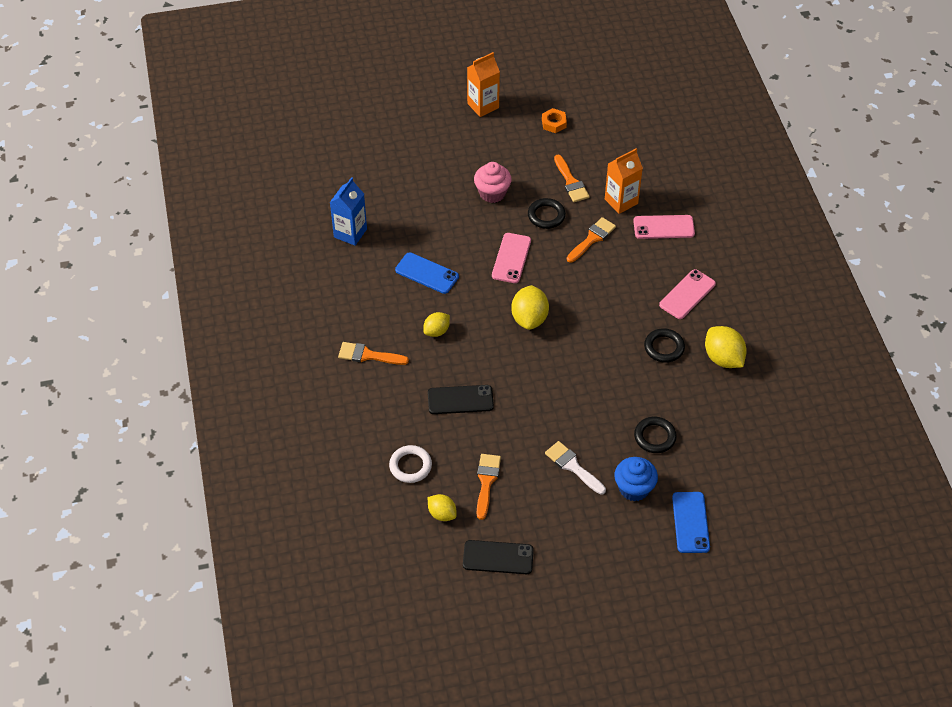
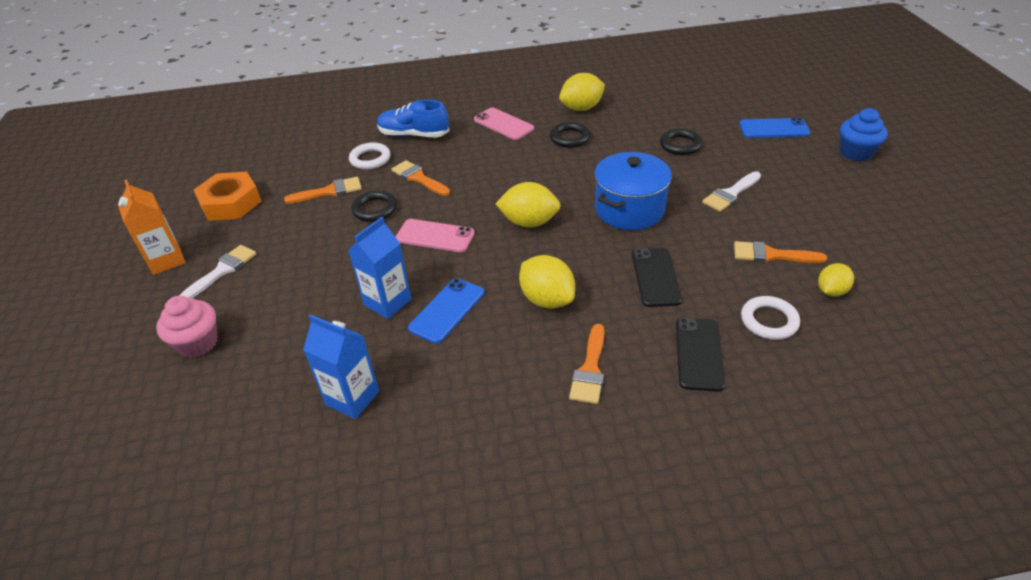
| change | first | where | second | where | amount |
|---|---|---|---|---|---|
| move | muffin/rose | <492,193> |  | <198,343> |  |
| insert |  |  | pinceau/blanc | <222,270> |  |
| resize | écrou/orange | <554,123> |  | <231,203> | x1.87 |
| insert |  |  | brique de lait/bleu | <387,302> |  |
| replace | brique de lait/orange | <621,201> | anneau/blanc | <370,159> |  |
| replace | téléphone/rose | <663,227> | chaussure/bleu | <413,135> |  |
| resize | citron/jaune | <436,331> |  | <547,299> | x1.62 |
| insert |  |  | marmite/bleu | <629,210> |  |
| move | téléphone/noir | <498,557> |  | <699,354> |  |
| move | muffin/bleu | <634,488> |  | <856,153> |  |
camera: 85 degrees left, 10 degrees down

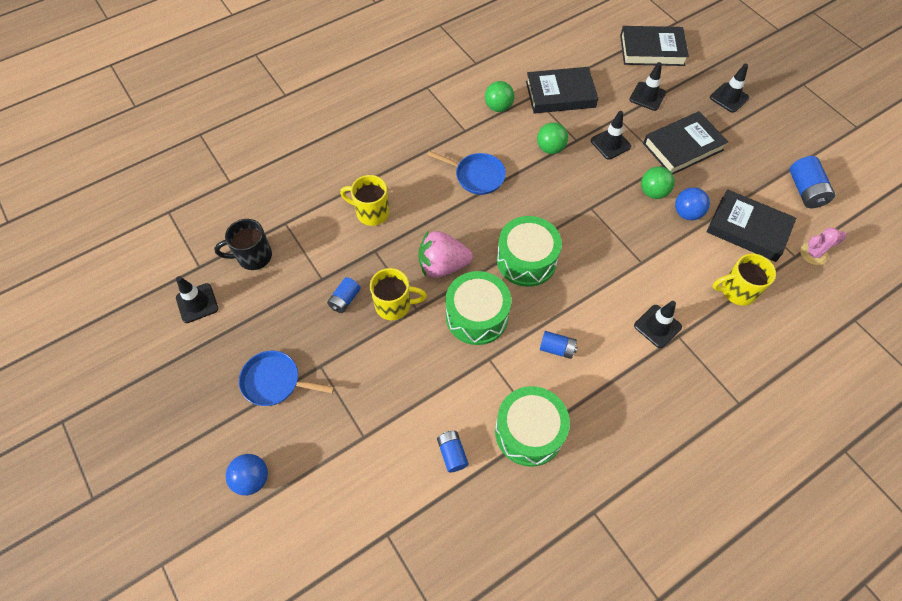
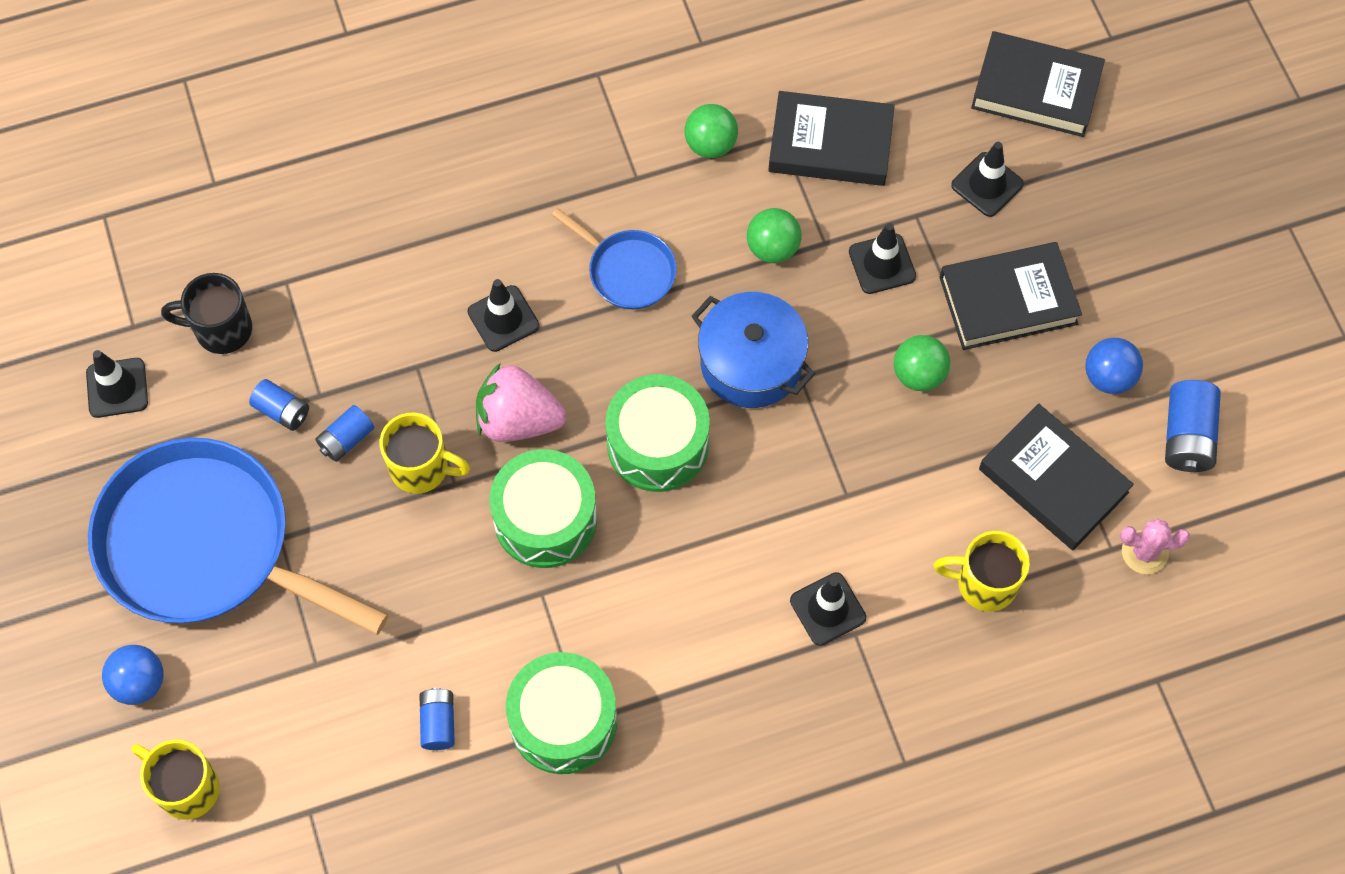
| change | first | where | second | where | amount |
|---|---|---|---|---|---|
| resize | poêle/bleu | <275,381> |  | <206,545> | x2.13 |
| move | tasse/jaune | <371,212> |  | <186,788> |  |
| move | pile/bleu | <557,348> |  | <282,411> |  |
| move | cône de chantier/noir | <729,98> |  | <503,319> |  |
| insert |  |  | marmite/bleu | <751,363> |  |
| move | balle/bleu | <687,213> |  | <1108,377> |  |
camera: 15 degrees right, 5 degrees up

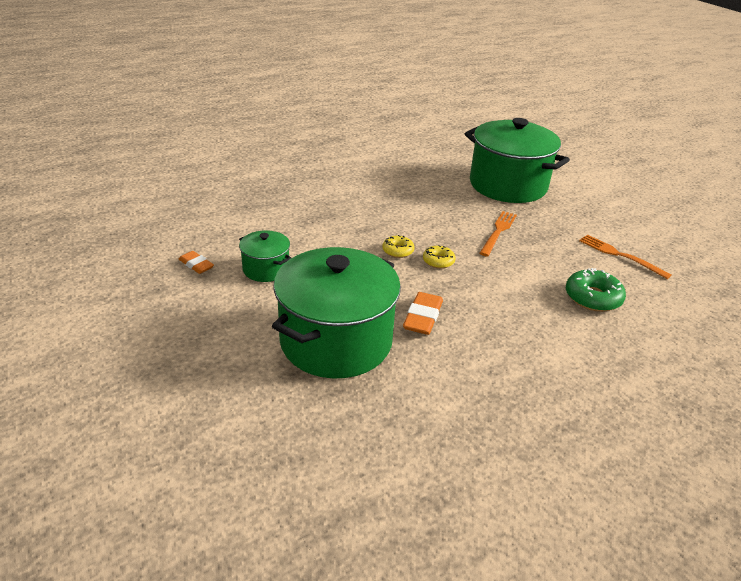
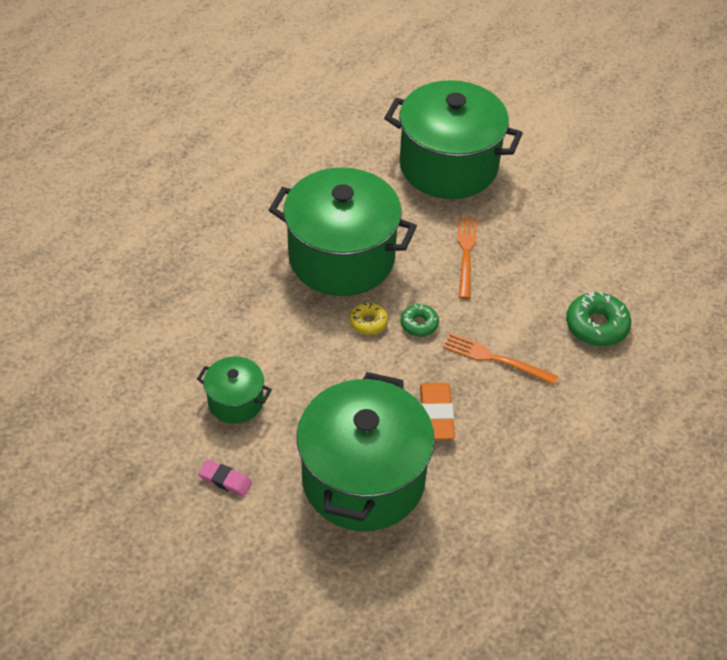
| change | first | where | second | where | amount |
|---|---|---|---|---|---|
| insert |  |  | gomme/rose | <225,480> |  |
| insert |  |  | marmite/vert | <341,258> |  |
| recolor | beignet/jaune | <438,261> | beignet/vert | <419,324> |  |
| move | fourchette/orange | <620,255> |  | <495,359> |  |
| delete | gomme/orange | <196,265> |  |  |  |
camera: 20 degrees left, 15 degrees up

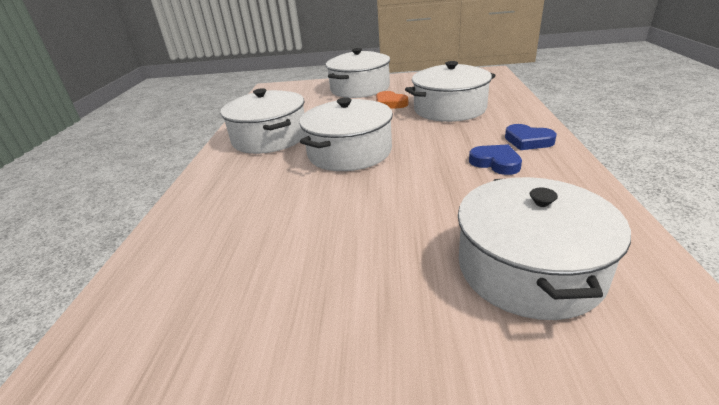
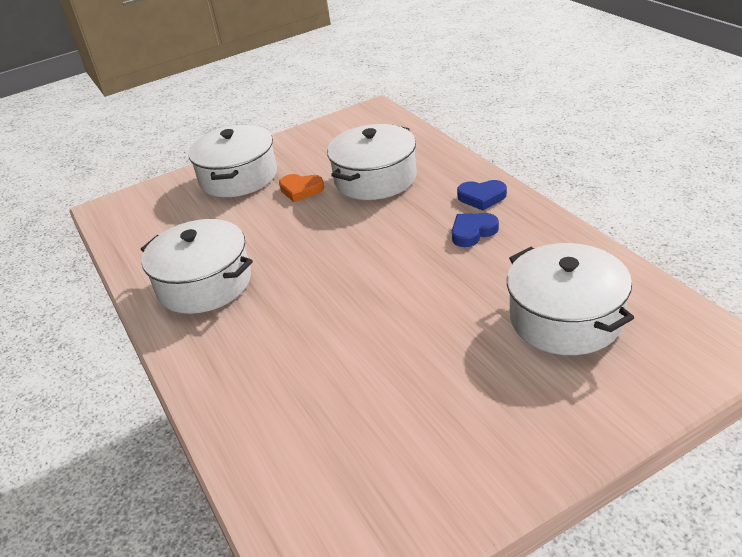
| change | first | where | second | where | amount |
|---|---|---|---|---|---|
| rotate | cœur/bleu | <495,163> |  | <473,232> | 45 degrees counterclockwise |
| delete | marmite/blanc | <349,152> |  |  |  |
camera: 30 degrees left, 5 degrees up

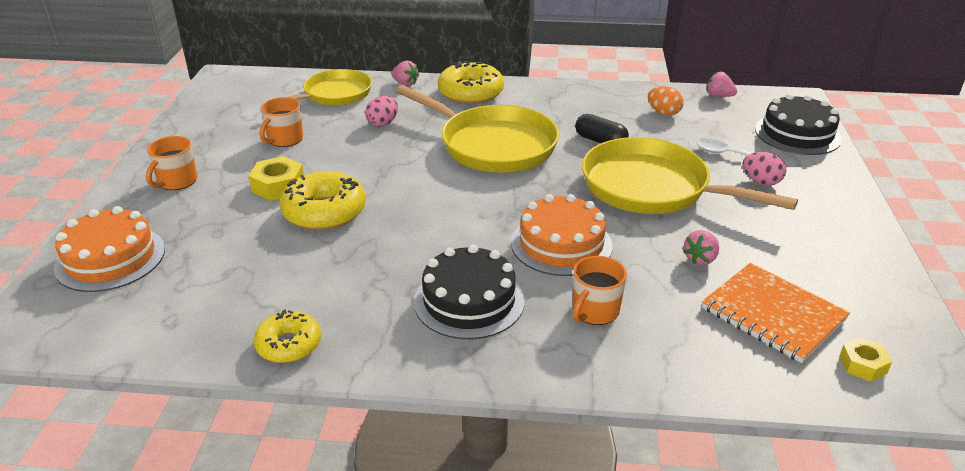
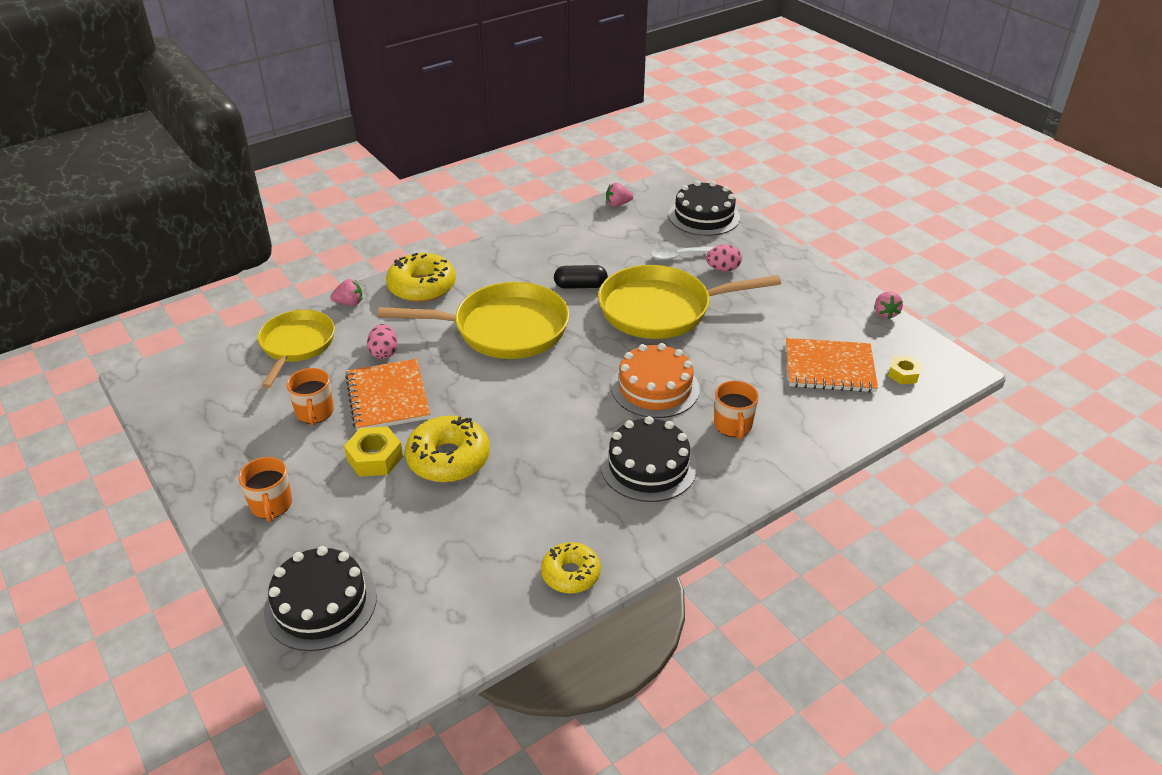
| change | first | where | second | where | amount |
|---|---|---|---|---|---|
| recolor | gâteau/orange | <110,258> | gâteau/noir | <321,604> |  |
| insert |  |  | carnet/orange | <387,397> |  |
| move | fraise/rose | <700,259> |  | <885,313> |  |
| delete | œuf/orange | <663,113> |  |  |  |
camera: 40 degrees left, 5 degrees up

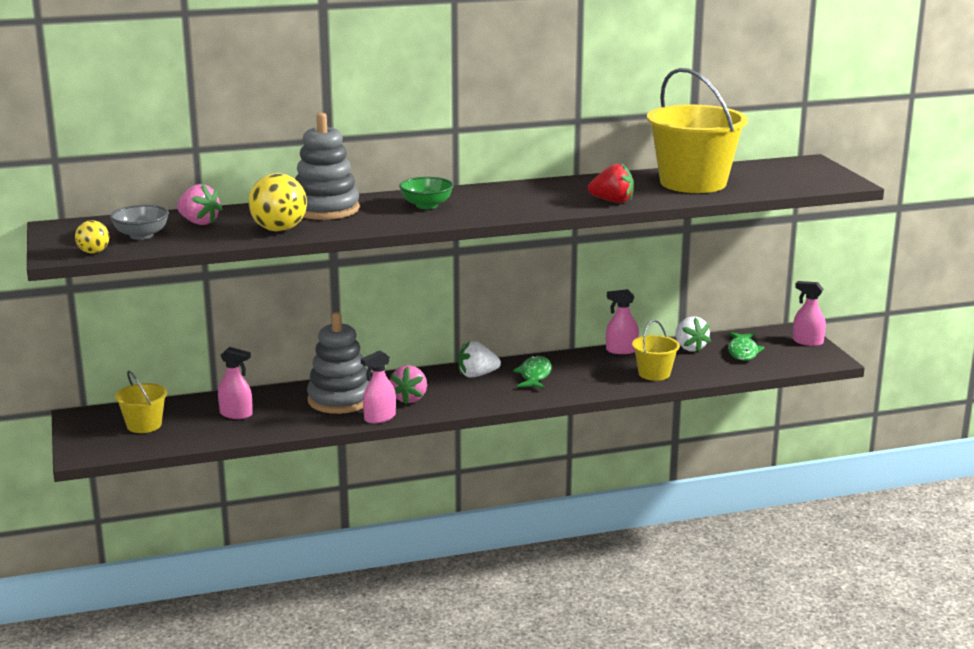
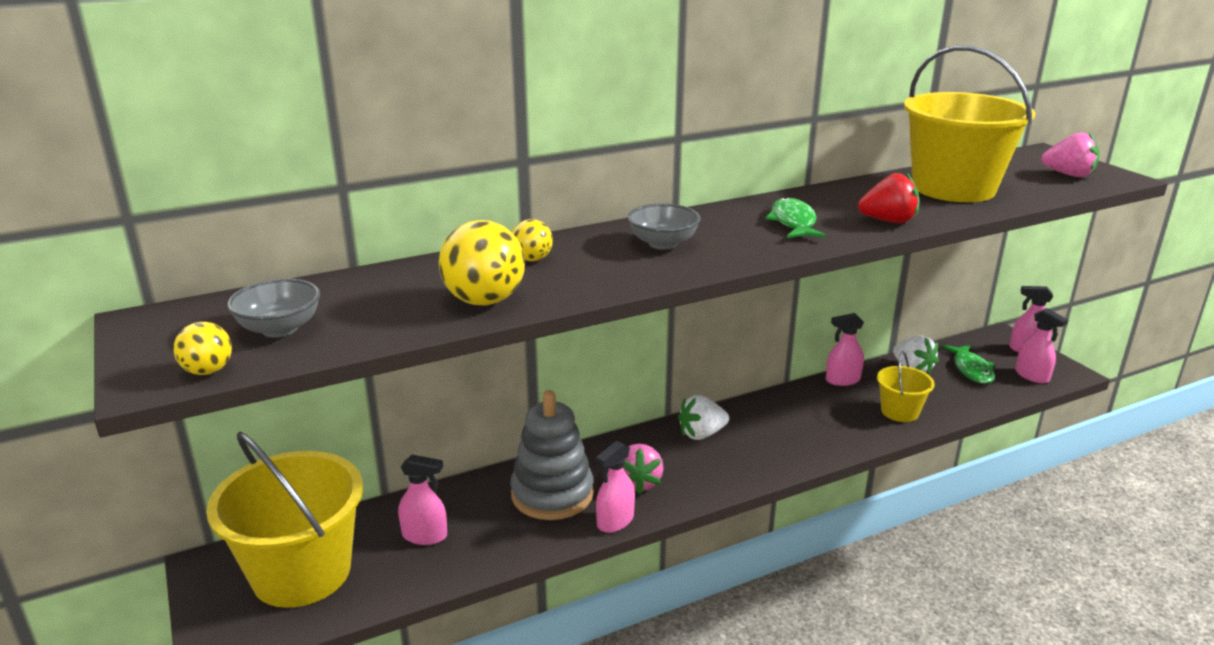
| change | first | where | second | where | amount |
|---|---|---|---|---|---|
| resize | seau/jaune | <144,425> |  | <302,572> | x2.04 |
| replace | jouet à empiler/gris | <325,209> | balle/jaune | <532,259> |  |
| recolor | bol/vert | <426,205> | bol/gris | <663,243> |  |
| move | poisson/vert | <534,375> |  | <793,222> |  |
| insert |  |  | vaporisateur/rose | <1032,376> |  |
| move | fraise/rose | <199,222> |  | <1068,175> |  |
camera: 10 degrees left, 5 degrees up

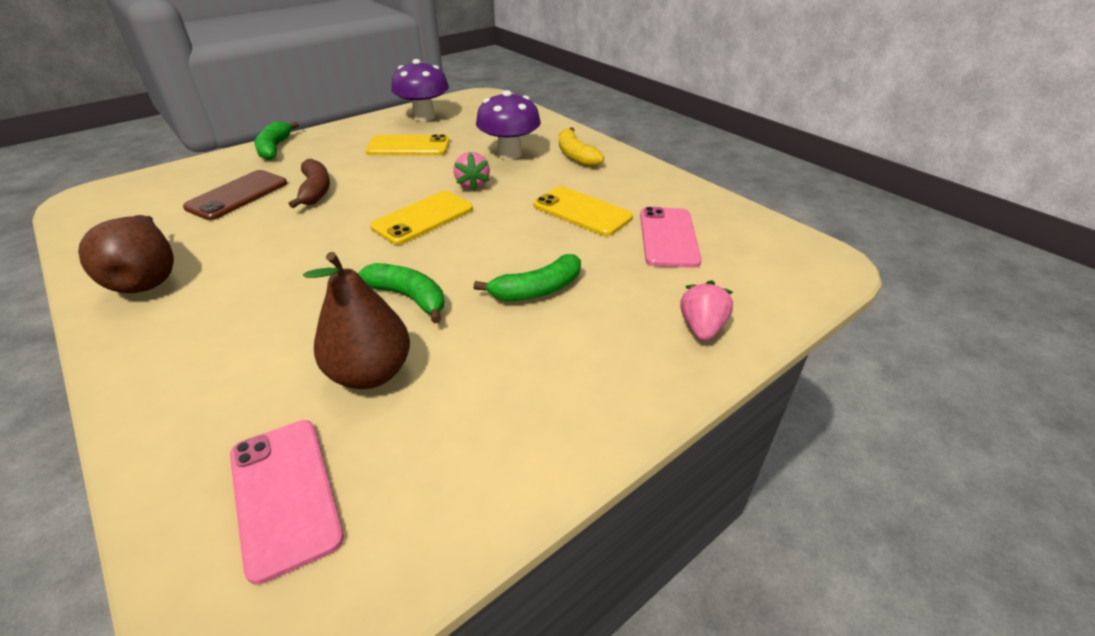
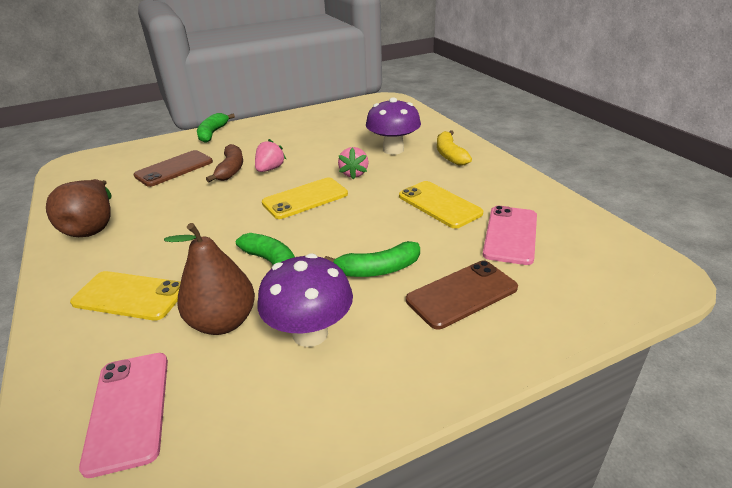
| change | first | where | second | where | amount |
|---|---|---|---|---|---|
| move | téléphone/jaune | <408,146> |  | <130,296> |  |
| move | fraise/rose | <701,328> |  | <270,169> |  |
| move | champignon/violet | <424,117> |  | <310,333> |  |
| insert |  |  | téléphone/marron | <461,294> |  |
camera: 15 degrees right, 5 degrees down

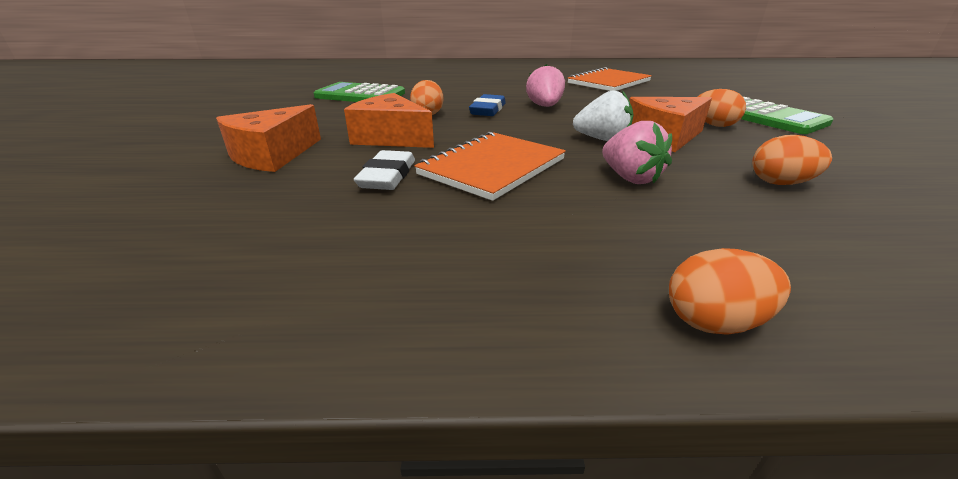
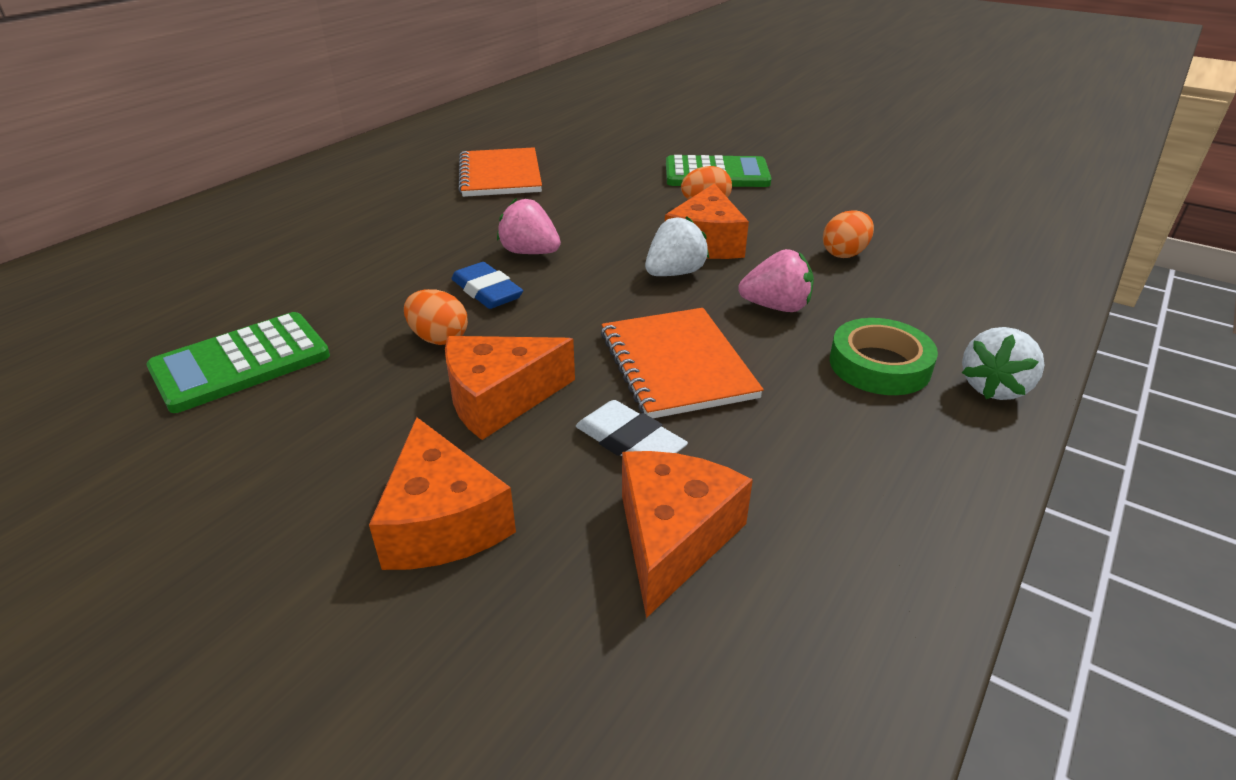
| change | first | where | second | where | amount |
|---|---|---|---|---|---|
| insert |  |  | fromage/orange | <673,538> |  |
| insert |  |  | ruban adhésif/vert | <879,365> |  |
| replace | œuf/orange | <714,322> | fraise/blanc | <994,387> |  |
camera: 55 degrees left, 5 degrees up

